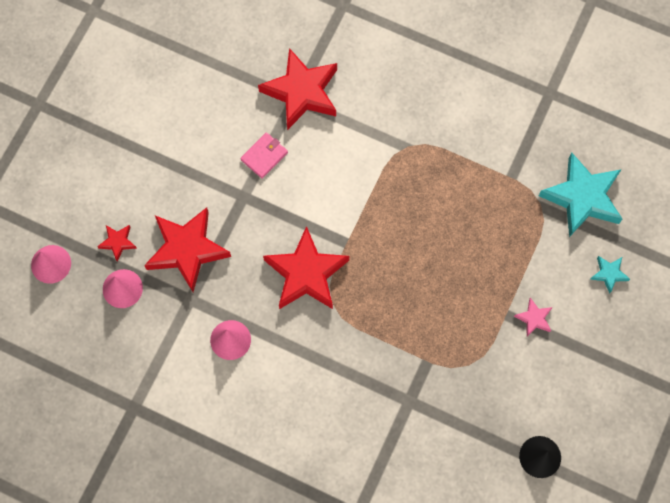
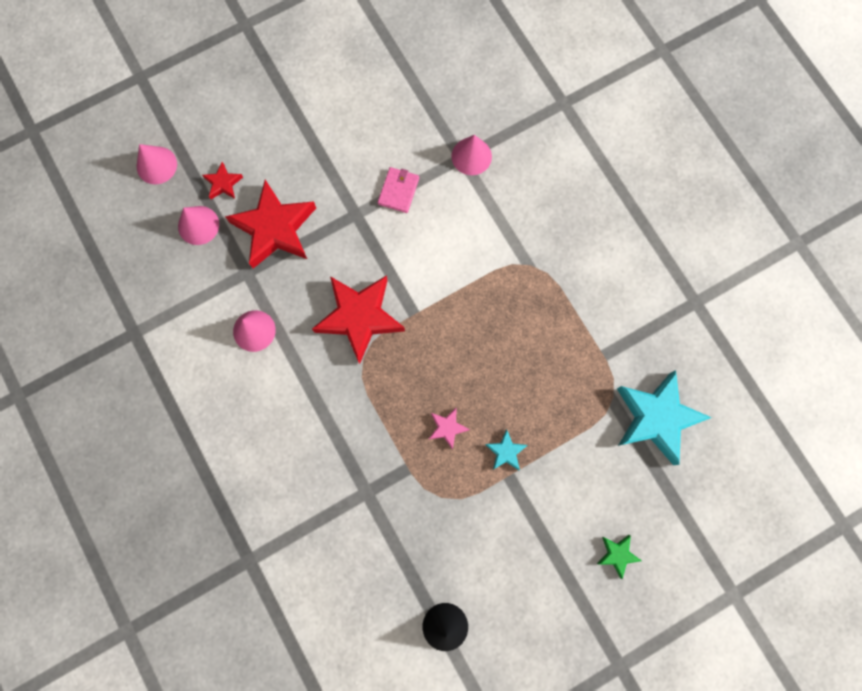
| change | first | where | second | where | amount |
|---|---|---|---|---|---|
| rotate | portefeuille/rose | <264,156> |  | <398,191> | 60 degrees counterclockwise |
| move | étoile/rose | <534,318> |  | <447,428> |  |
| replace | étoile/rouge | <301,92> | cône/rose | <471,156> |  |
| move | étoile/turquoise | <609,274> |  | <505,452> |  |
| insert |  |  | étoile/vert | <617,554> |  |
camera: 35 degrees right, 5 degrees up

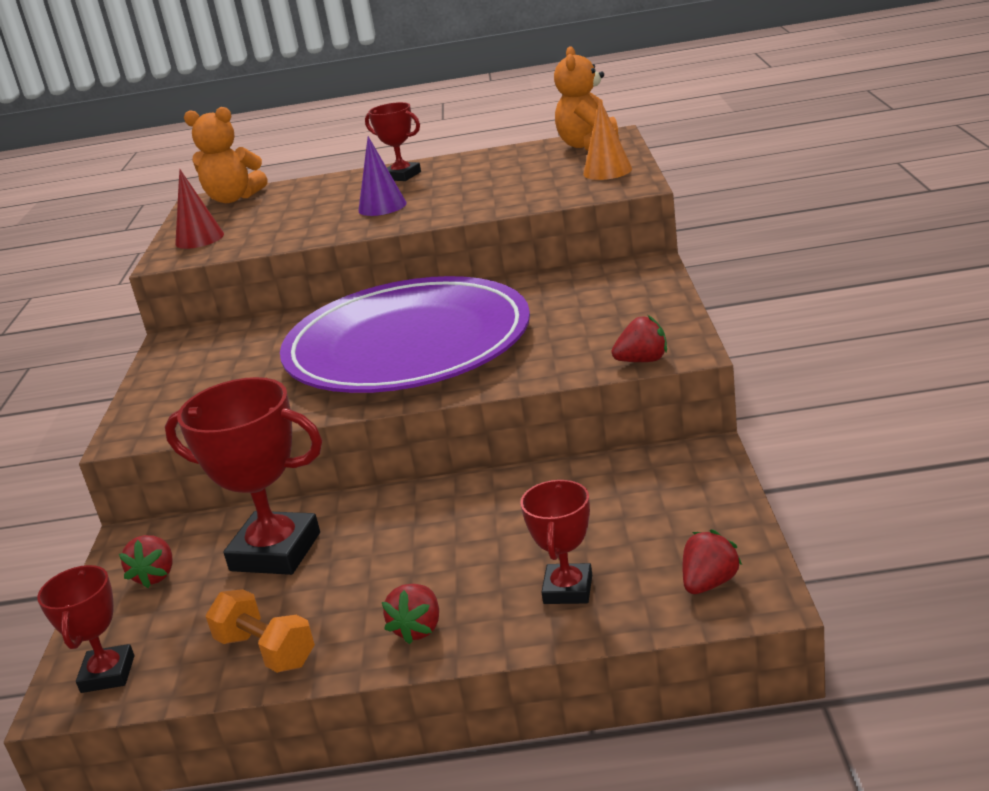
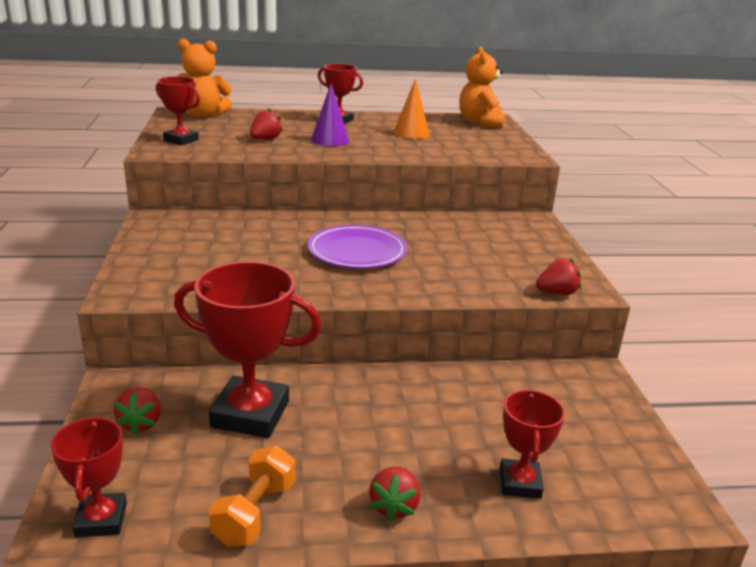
| change | first | where | second | where | amount |
|---|---|---|---|---|---|
| replace | cône/rouge | <199,239> | trophée/rouge | <181,140> |  |
| rotate | haltère/orange | <266,651> |  | <254,513> | 75 degrees clockwise |
| move | fraise/rouge | <709,583> |  | <265,139> |  |
| resize | assiette/violet | <408,345> |  | <357,251> | x0.49 |
| move | cône/orange | <607,171> |  | <411,133> |  |
camera: 10 degrees left, 0 degrees up

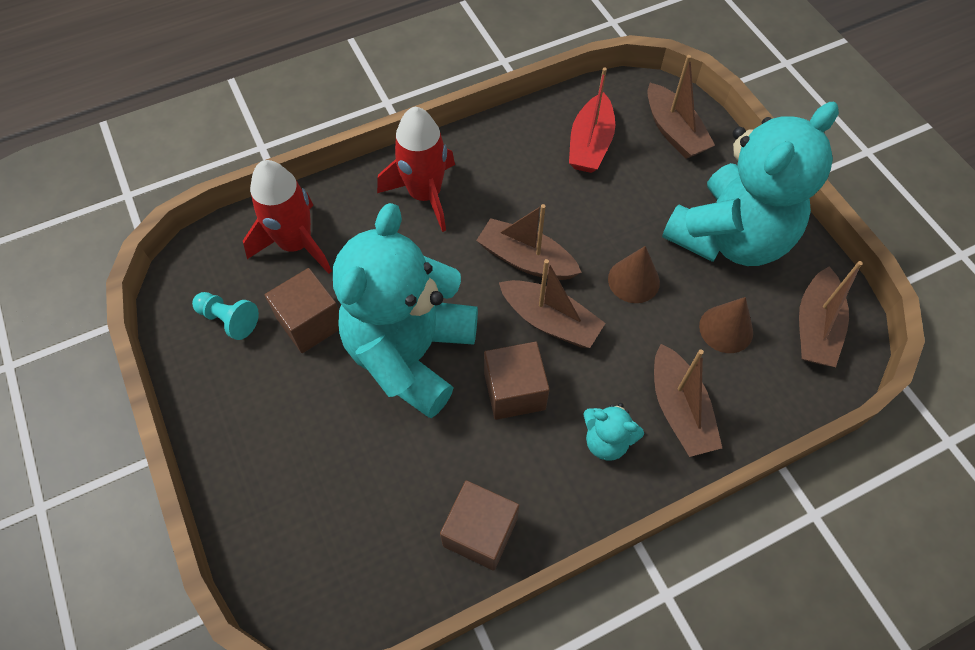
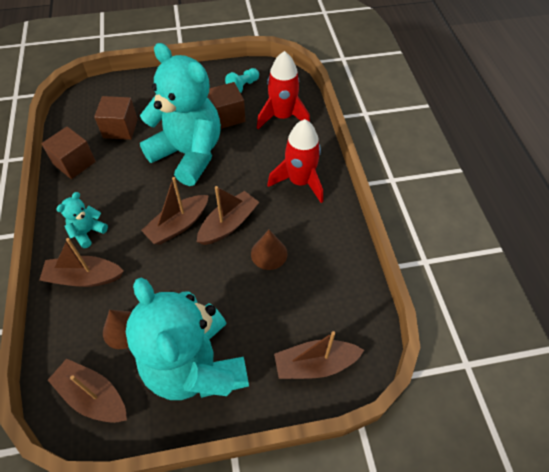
| change | first | where | second | where | amount |
|---|---|---|---|---|---|
| move | cube/marron | <514,391> |  | <120,128> |  |
| move | cône/marron | <633,280> |  | <269,253> |  |
| delete | bateau/rouge | <590,144> |  |  |  |
camera: 105 degrees right, 5 degrees down

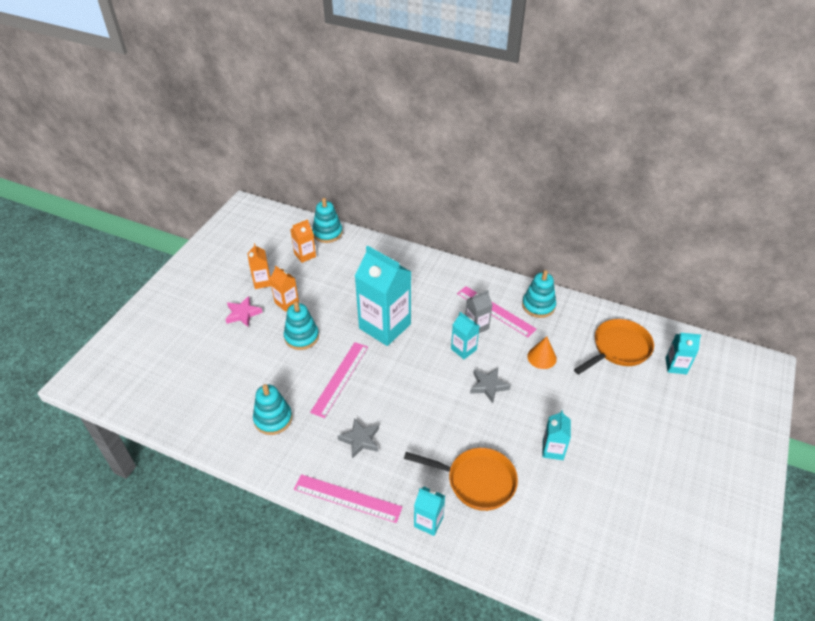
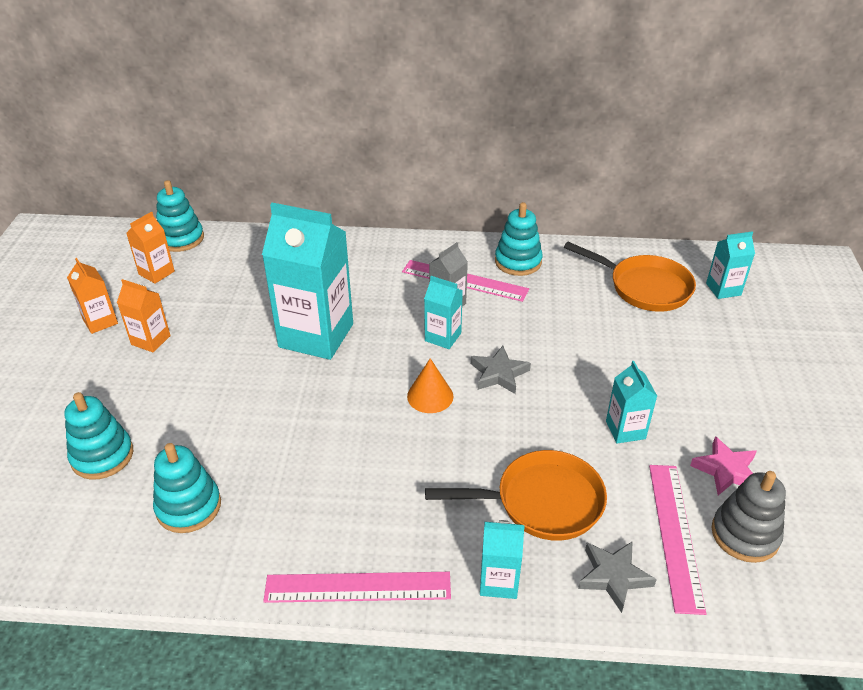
| change | first | where | second | where | amount |
|---|---|---|---|---|---|
| move | jouet à empiler/turquoise | <301,337> |  | <102,456> |  |
| move | cône/orange | <542,357> |  | <430,396> |  |
| rotate | poêle/orange | <618,349> |  | <644,287> | 90 degrees clockwise |
| move | étoile/gris | <360,440> |  | <613,576> |  |
| move | règle/rose | <340,378> |  | <675,534> |  |
| move | étoile/rose | <243,314> |  | <726,470> |  |
| insert |  |  | jouet à empiler/gris | <745,534> |  |
camera: 20 degrees left, 5 degrees down

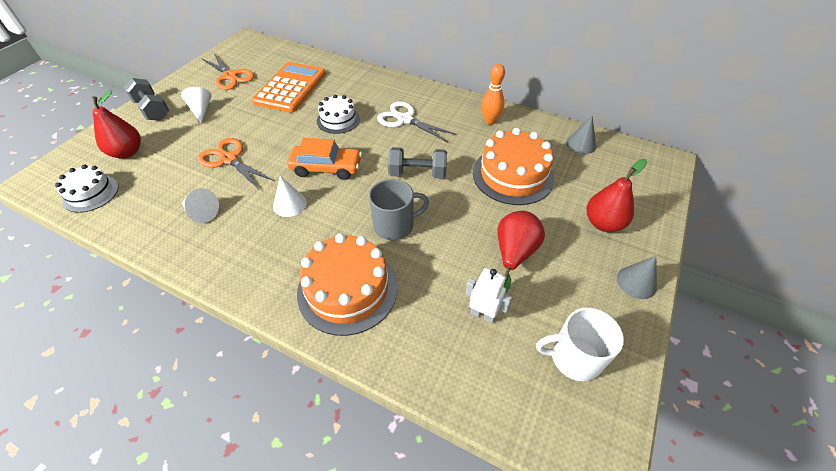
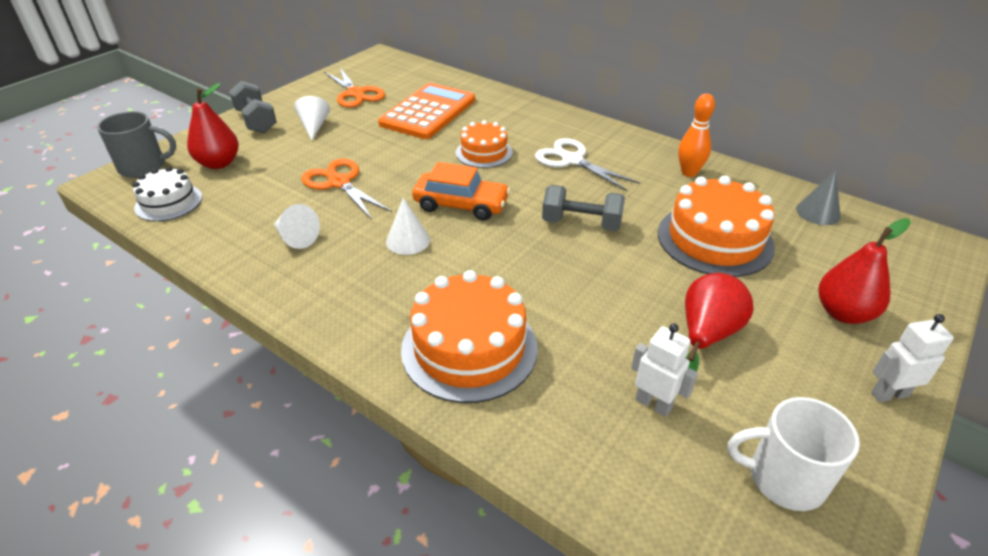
| change | first | where | second | where | amount |
|---|---|---|---|---|---|
| move | tasse/gris | <395,225> |  | <143,167> |  |
| recolor | gâteau/blanc | <338,120> | gâteau/orange | <484,152> |  |
| replace | cône/gris | <636,282> | robot/blanc | <889,394> |  |
camera: 10 degrees right, 10 degrees down

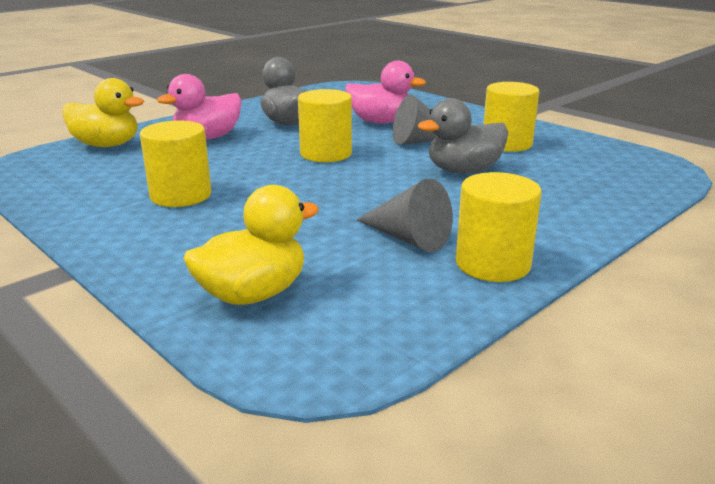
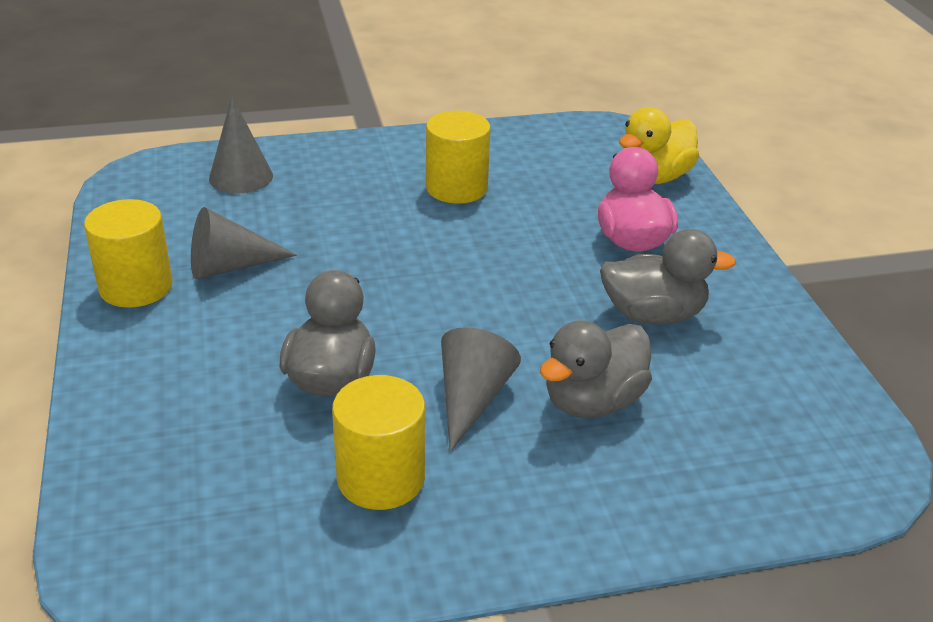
| change | first | where | second | where | amount |
|---|---|---|---|---|---|
| replace | canard/jaune | <253,294> | cône/gris | <241,177> |  |
| recolor | canard/rose | <381,122> | canard/gris | <593,401> |  |
| delete | cylindre/jaune | <326,154> |  |  |  |
camera: 120 degrees right, 10 degrees up

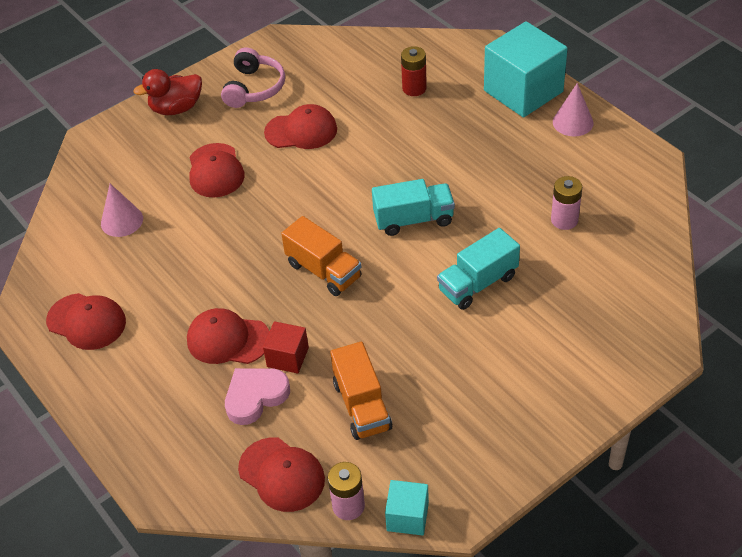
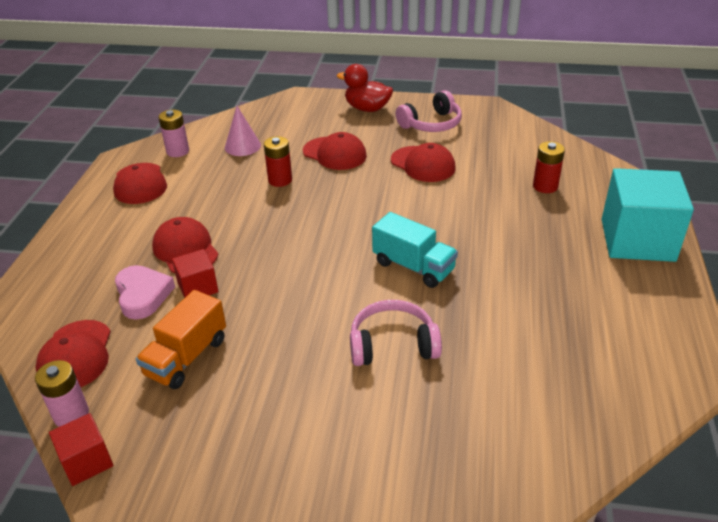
| change | first | where | second | where | amount |
|---|---|---|---|---|---|
| recolor | cube/turquoise | <407,516> | cube/rouge | <87,461> |  |
| rotate | cœur/rose | <255,397> |  | <143,295> | 60 degrees clockwise |
| move | pile/rose | <564,220> |  | <177,151> |  |
| insert |  |  | pile/rouge | <280,180> |  |
| rotate | casquette/rouge | <215,171> |  | <334,153> | 90 degrees counterclockwise |
| replace | camion/turquoise | <478,283> | casque audio/rose | <392,345> |  |
| delete | camion/orange | <324,270> |  |  |  |
| delete | cône/rose | <573,122> |  |  |  |
camera: 45 degrees right, 10 degrees down

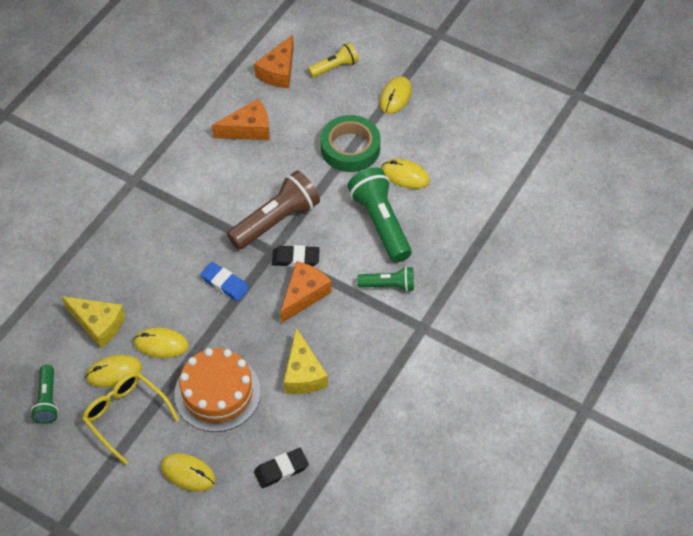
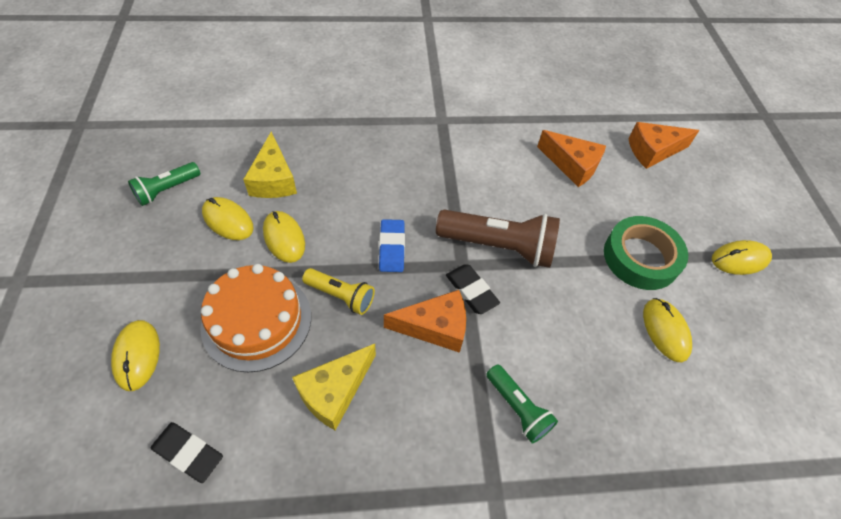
| change | first | where | second | where | amount |
|---|---|---|---|---|---|
| move | lampe de poche/jaune | <335,67> |  | <341,296> |  |
| delete | lunettes/jaune | <126,416> |  |  |  |
| delete | lampe de poche/vert | <380,223> |  |  |  |
camera: 50 degrees right, 0 degrees up

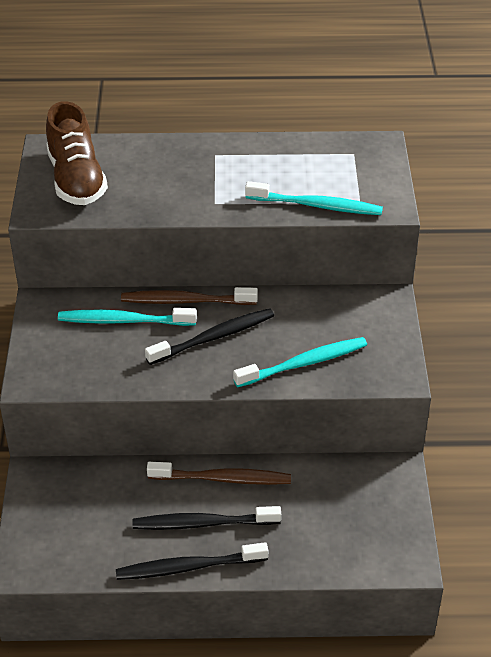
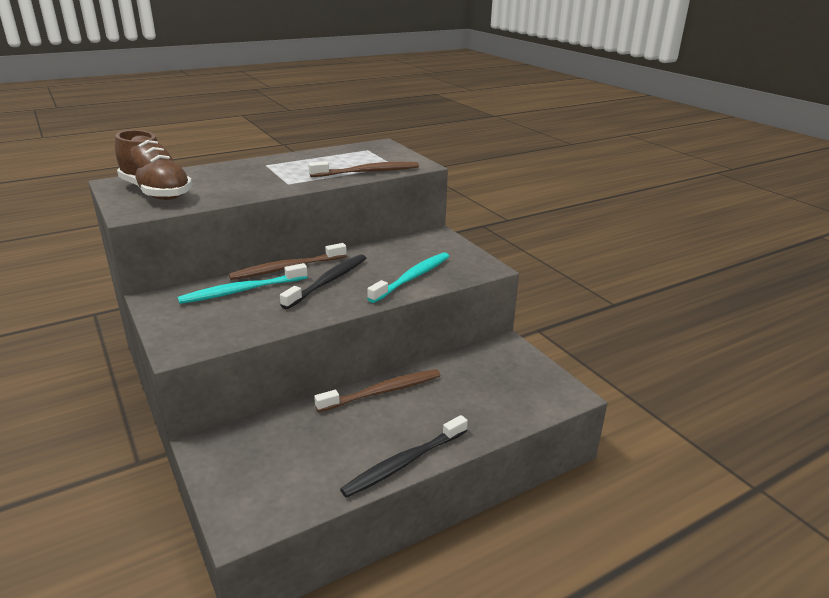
| change | first | where | second | where | amount |
|---|---|---|---|---|---|
| recolor | brosse à dents/turquoise | <316,205> | brosse à dents/marron | <367,172> |  |
| delete | brosse à dents/noir | <203,523> |  |  |  |
camera: 30 degrees left, 15 degrees down

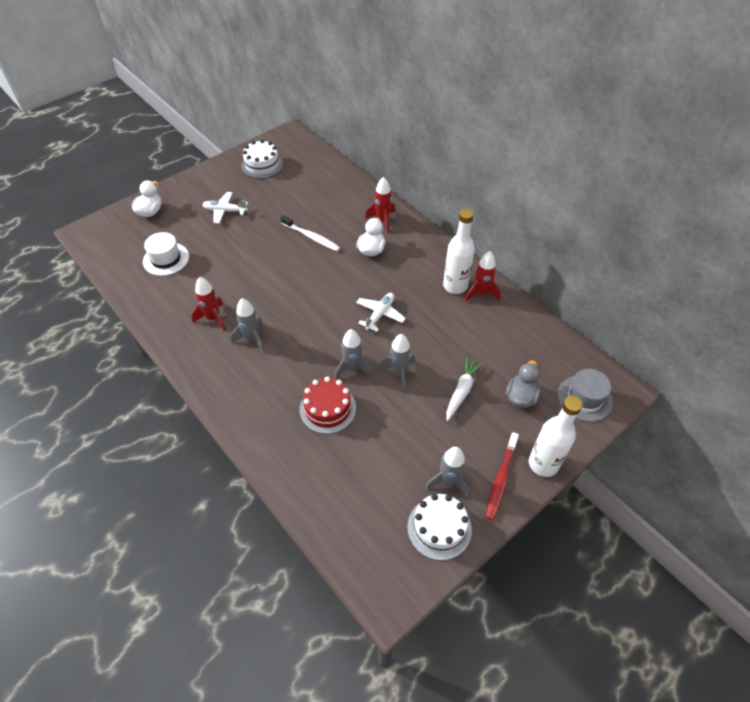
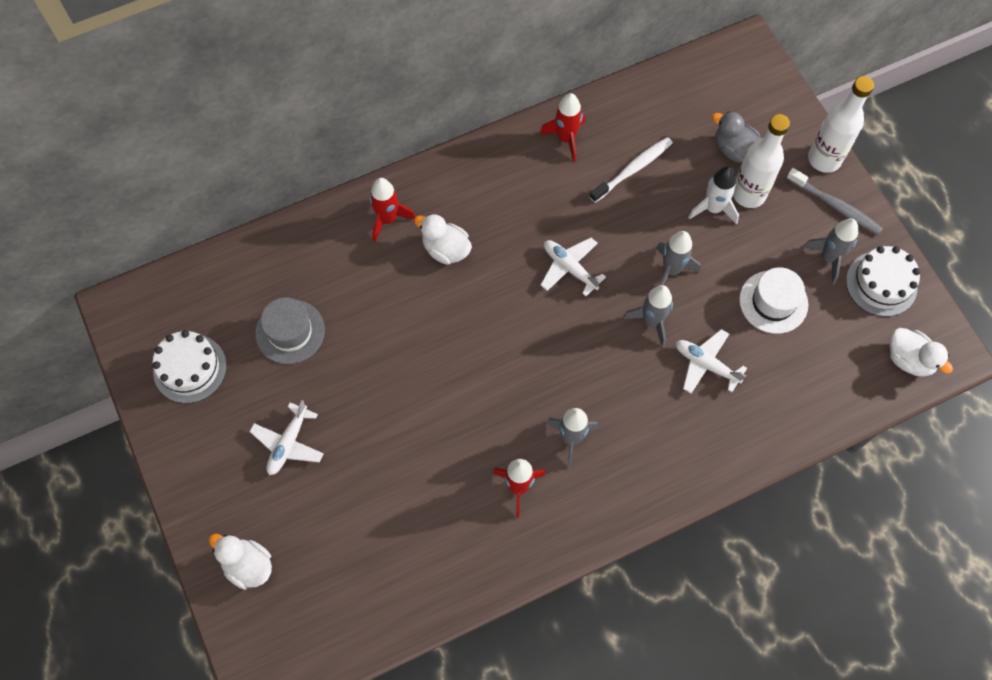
| change | first | where | second | where | amount |
|---|---|---|---|---|---|
| move | chapeau/gris | <584,398> |  | <290,331> |  |
| move | brosse à dents/blanc | <311,237> |  | <632,169> |  |
| replace | gâteau/rouge | <327,408> | avion/blanc | <706,364> |  |
| replace | carotte/blanc | <461,391> | fusée/blanc | <713,208> |  |
| move | bouteille/blanc | <455,286> |  | <748,194> |  |
| move | chapeau/blanc | <166,259> |  | <773,302> |  |
| recolor | brosse à dents/rouge | <501,479> | brosse à dents/gris | <835,206> |  |
| insert |  |  | canard/blanc | <909,359> |  |
camera: 75 degrees left, 15 degrees up

